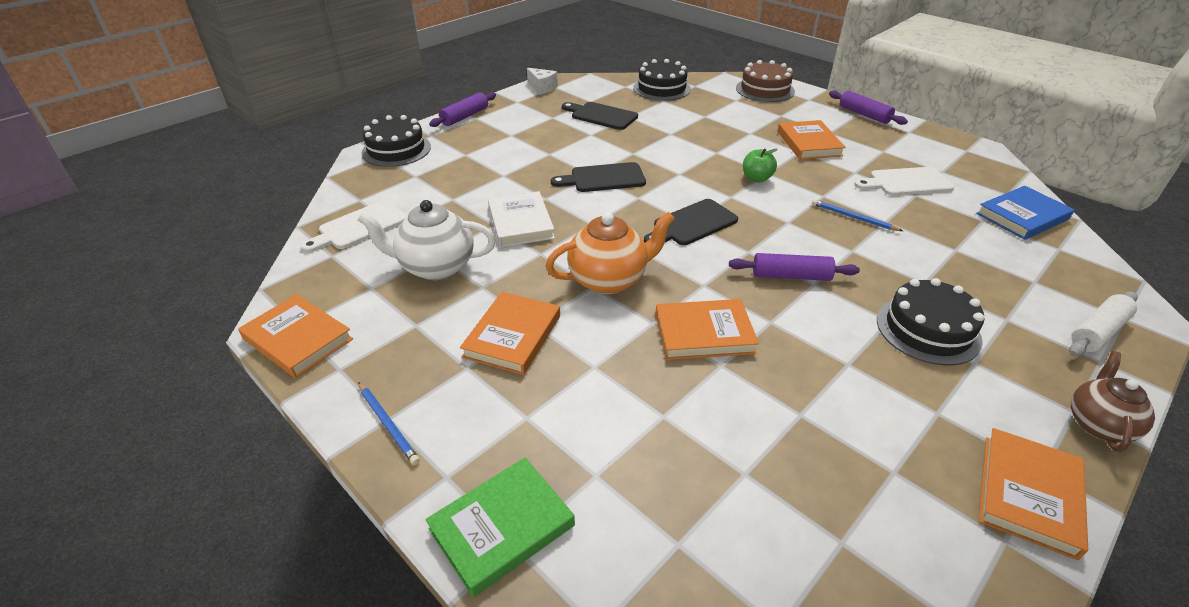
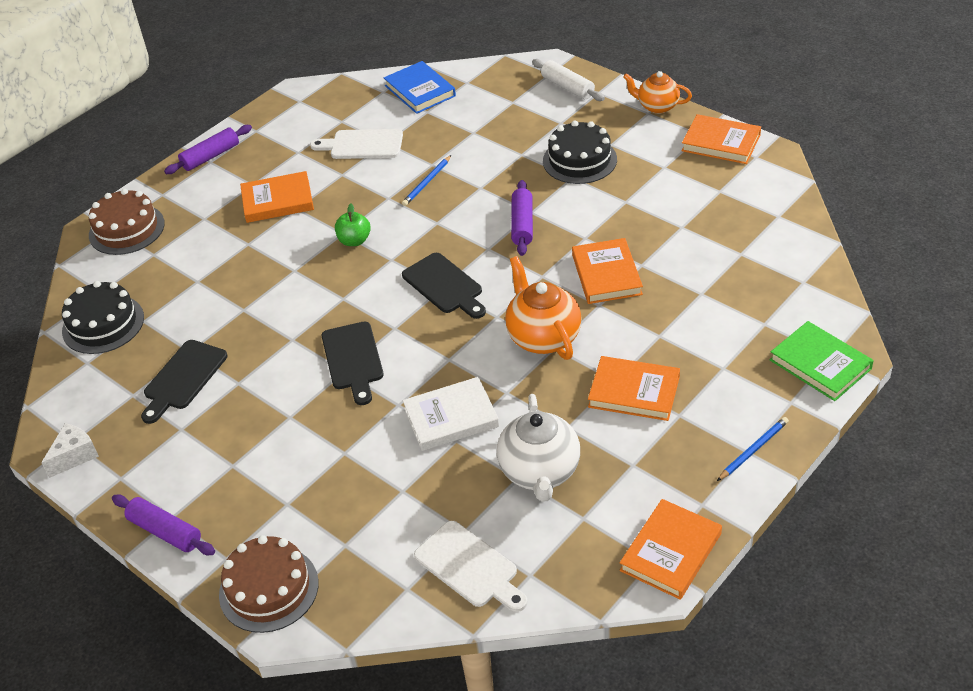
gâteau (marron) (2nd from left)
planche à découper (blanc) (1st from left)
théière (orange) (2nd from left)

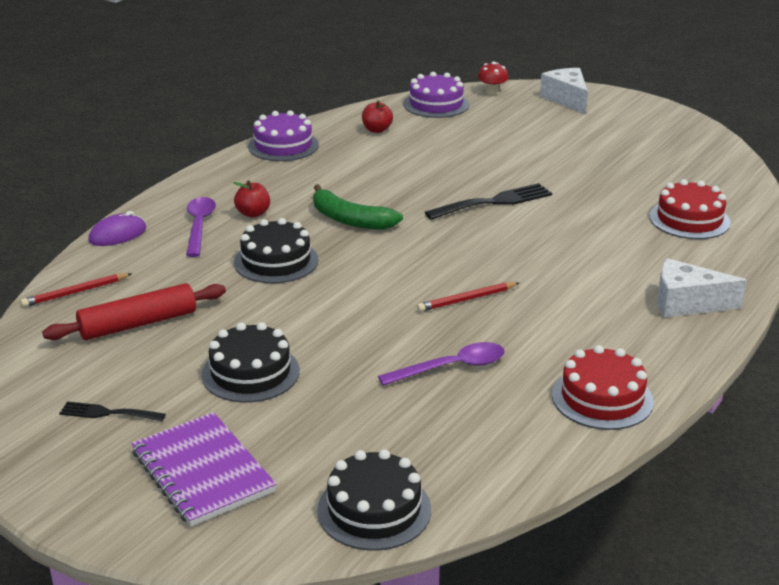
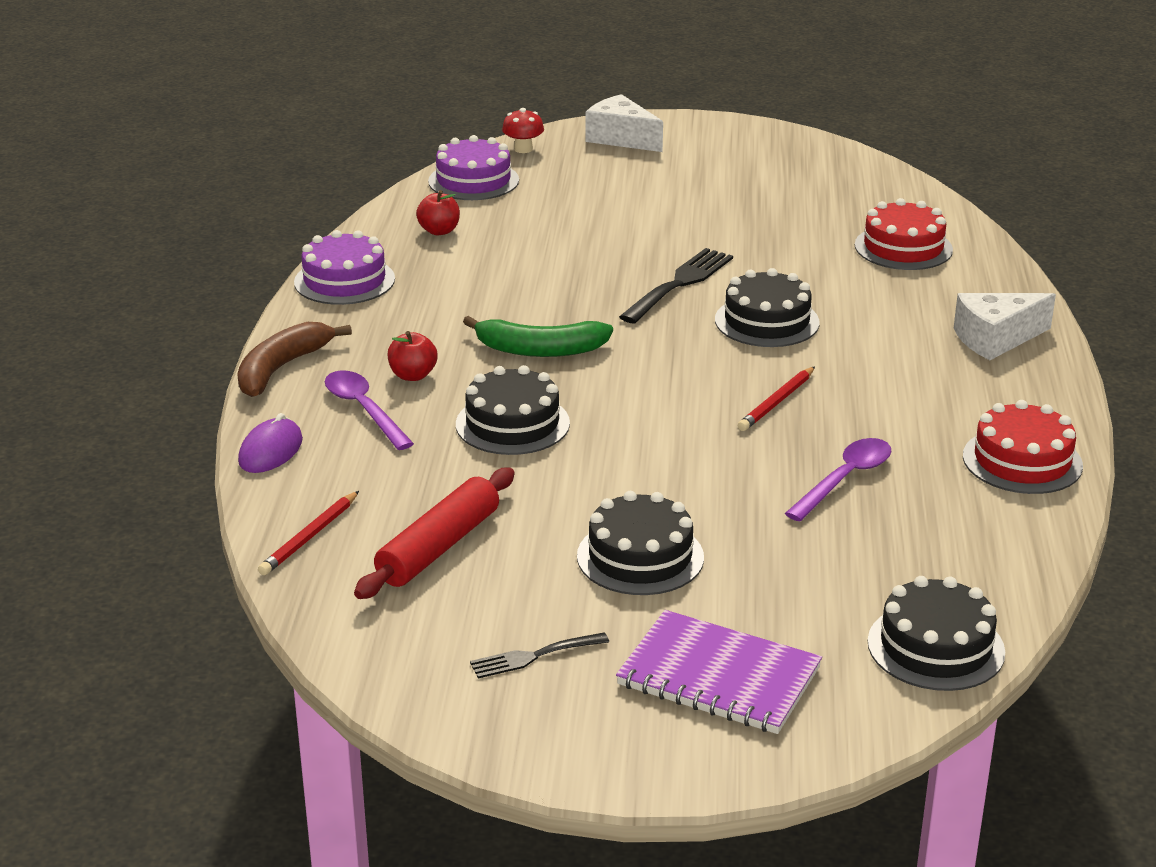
banane (marron)
gâteau (noir) (3rd from left)

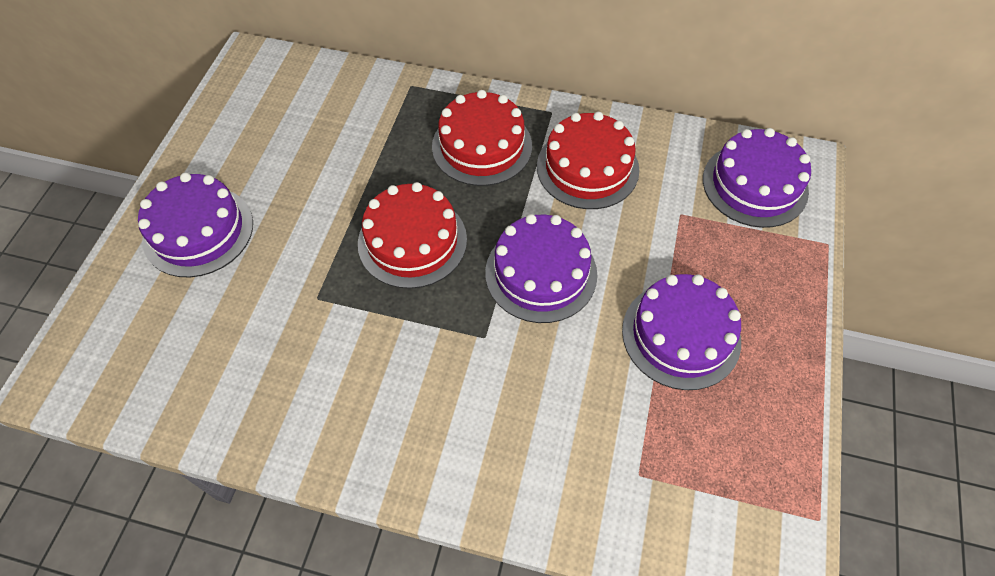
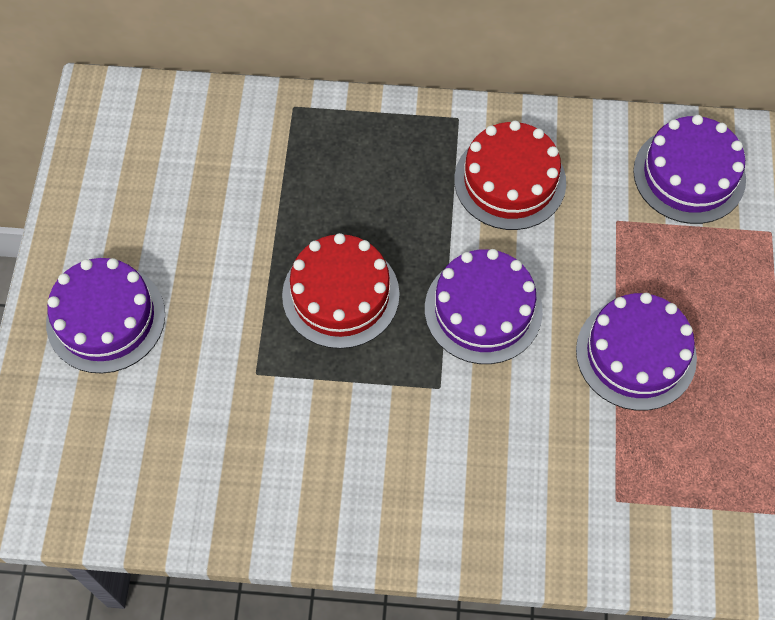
gâteau (rouge) (2nd from left in the first image)

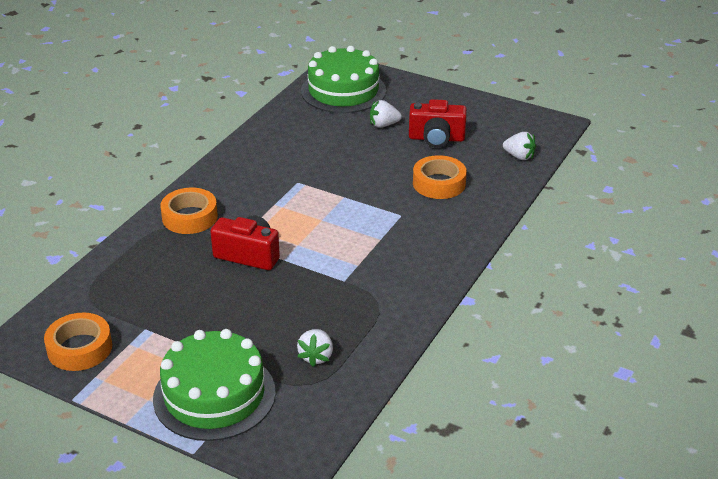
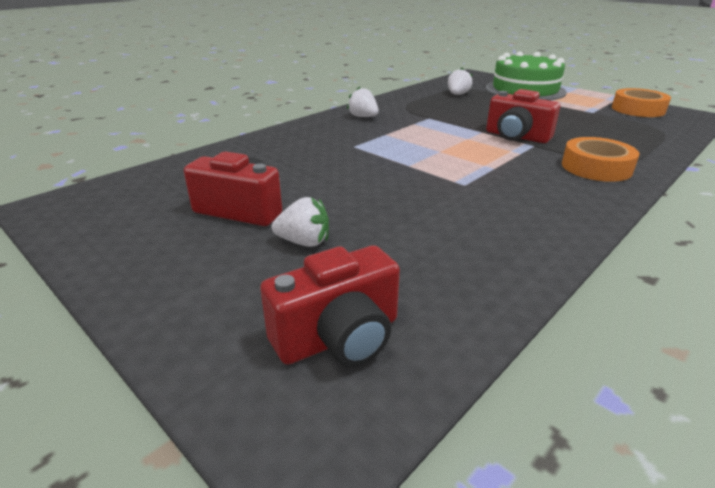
appareil photo (rouge) (2nd from left)
fraise (blanc) (2nd from left)
ruban adhésif (orange) (3rd from left in the first image)

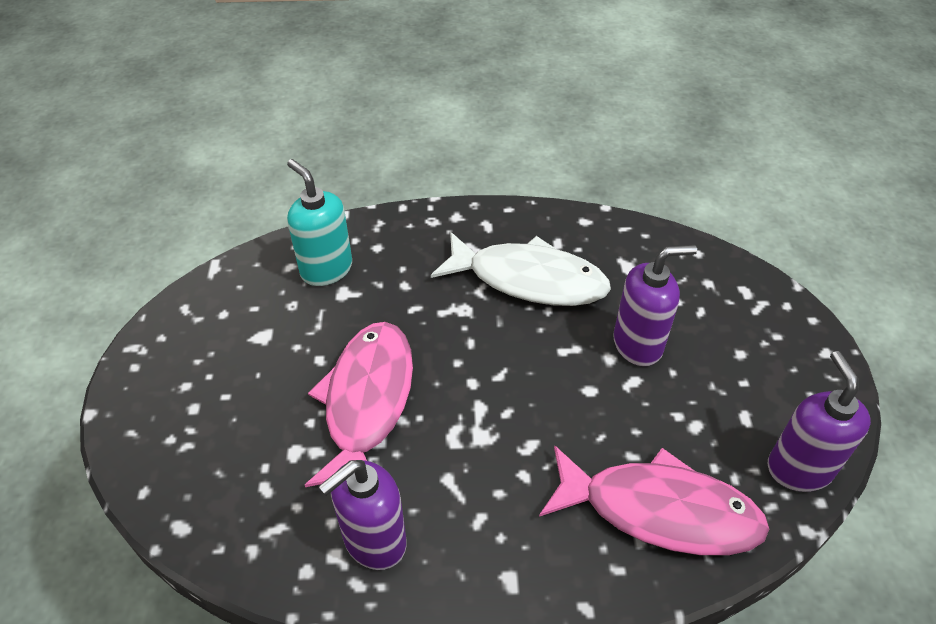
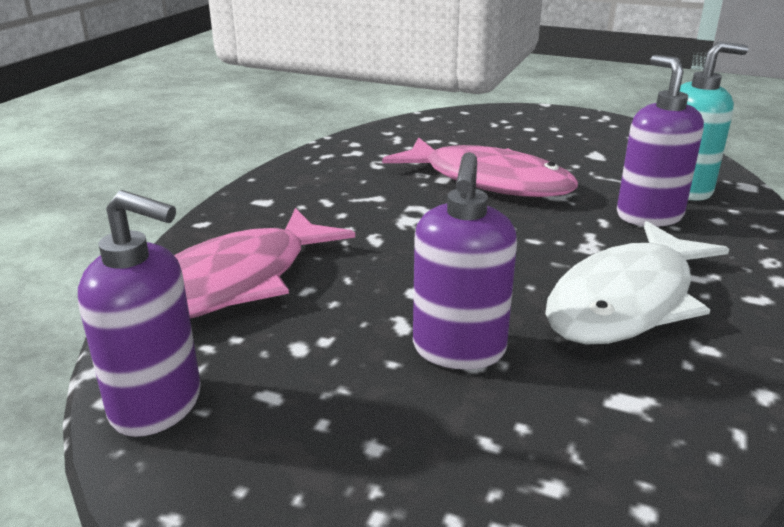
distributeur de savon (violet) (3rd from left)

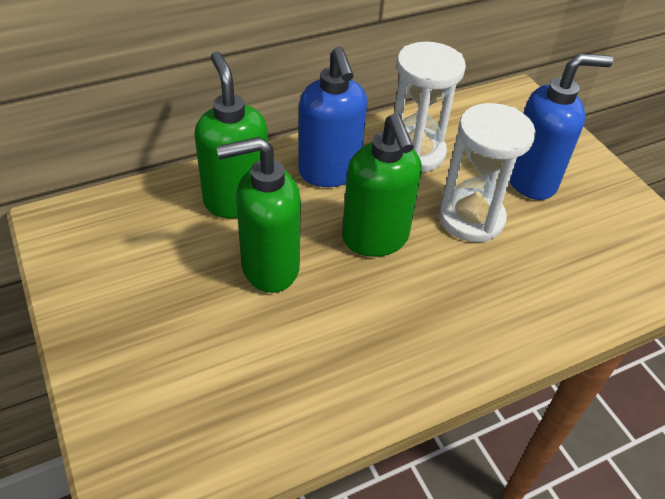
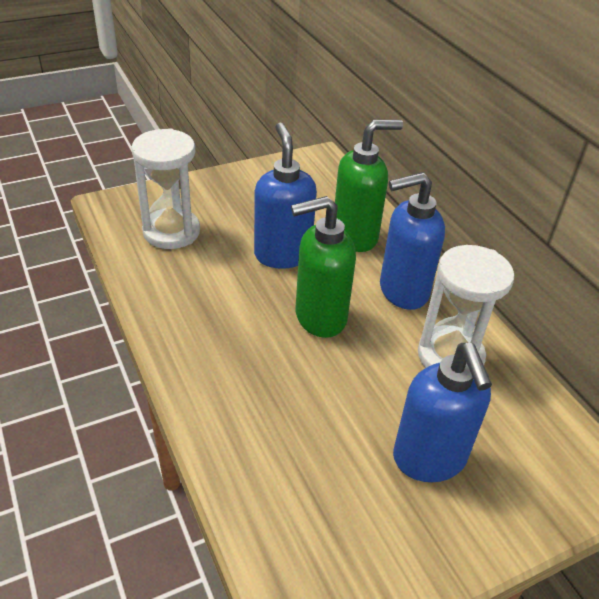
sablier (blanc) (1st from left)
distributeur de savon (bleu) (1st from left)

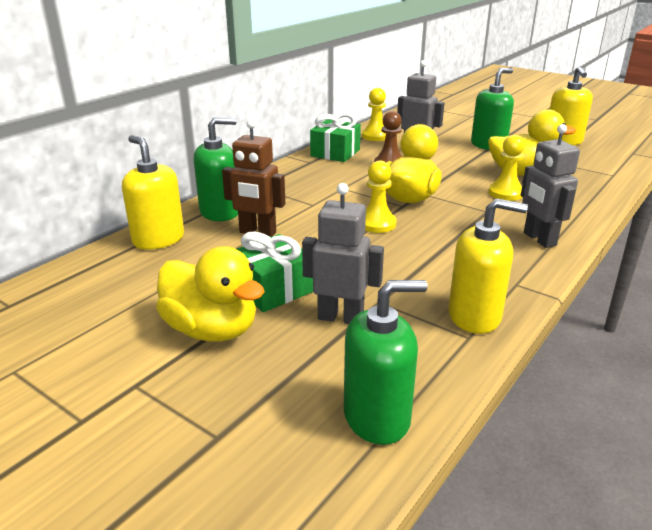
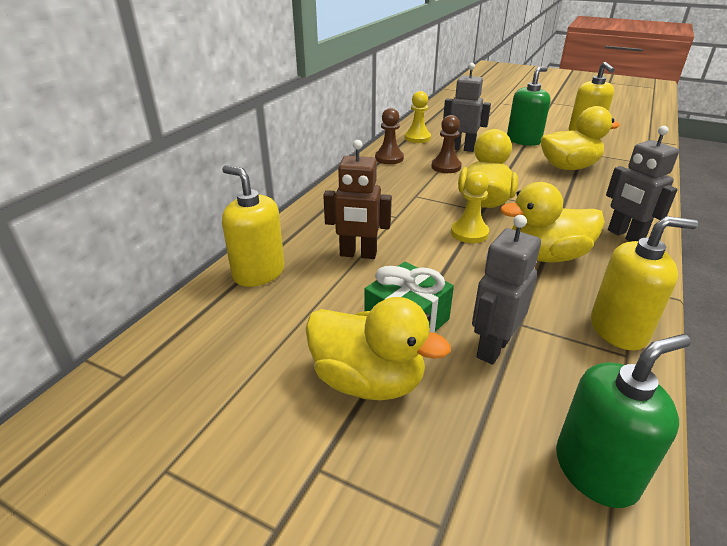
pion (marron) (1st from left)
robot (gris) (2nd from left)
canard (jaune) (3rd from left)
distributeur de savon (vert) (1st from left in the first image)
pion (jaune) (3rd from left in the first image)

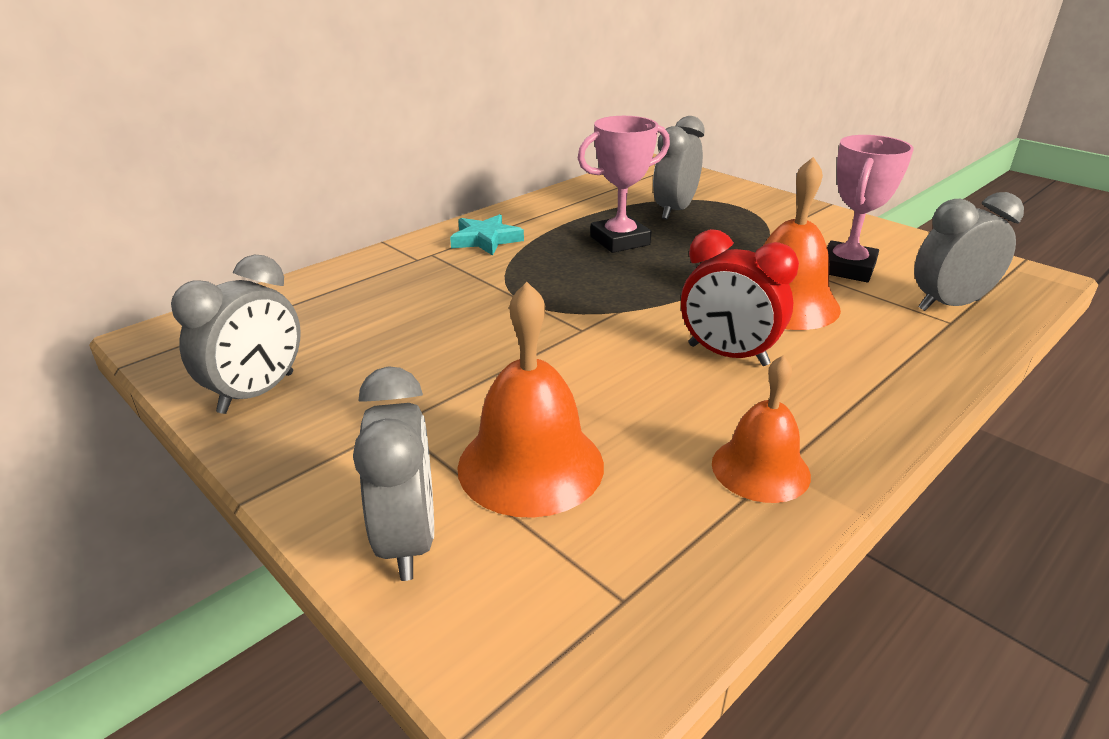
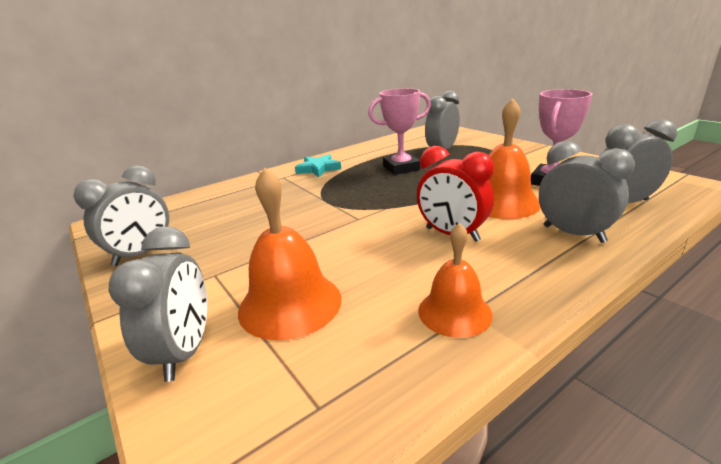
réveil (gris) (4th from left)

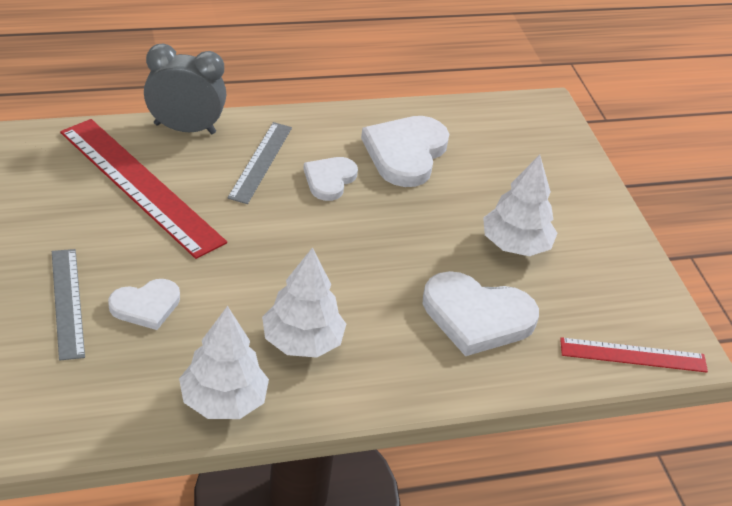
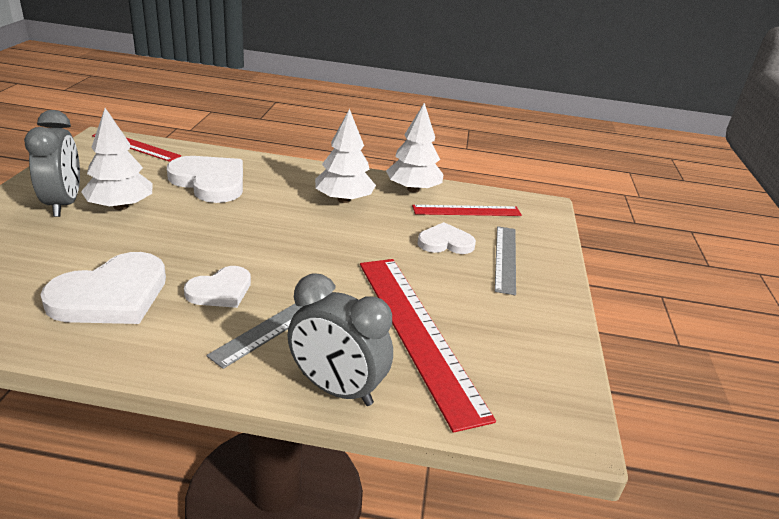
réveil (gris) (1st from left)
règle (rouge) (3rd from left)

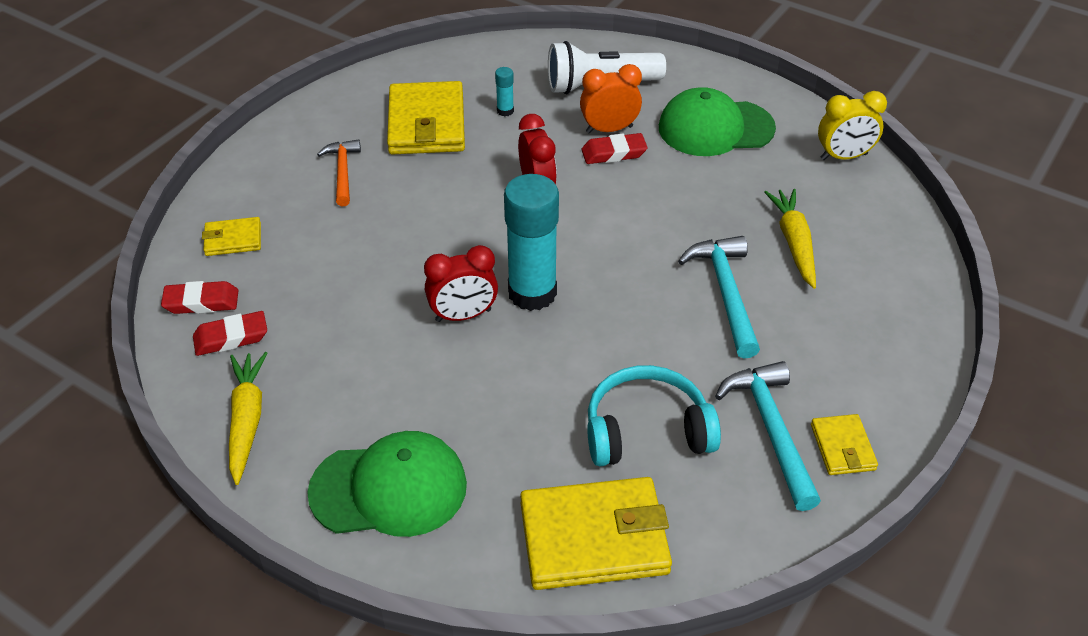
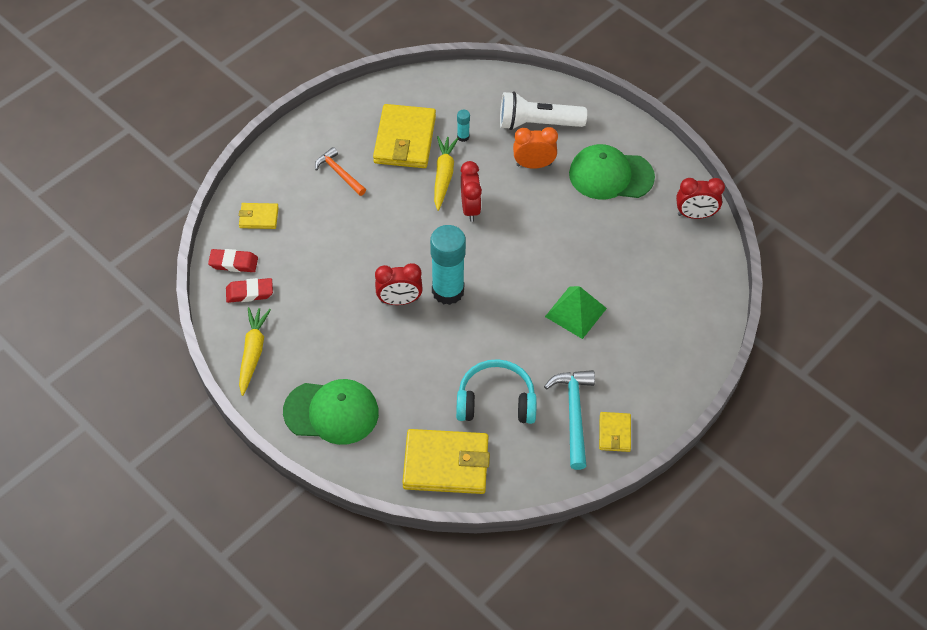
marteau (orange)
carotte (jaune) (2nd from left)
pyramide (vert)
réveil (rouge) (3rd from left)
gomme (rouge) (3rd from left in the first image)

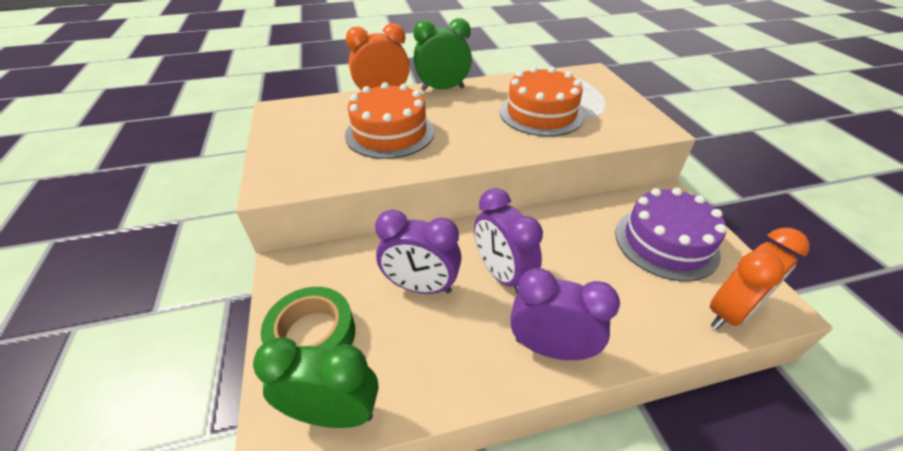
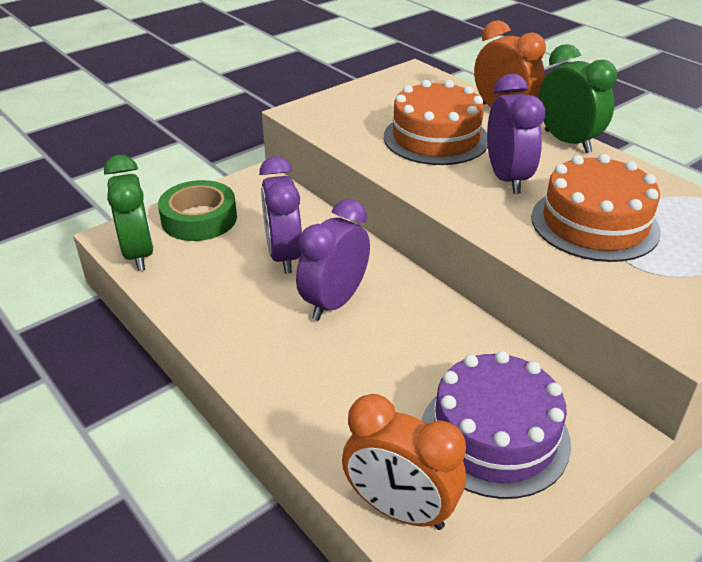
réveil (violet) (3rd from left)

